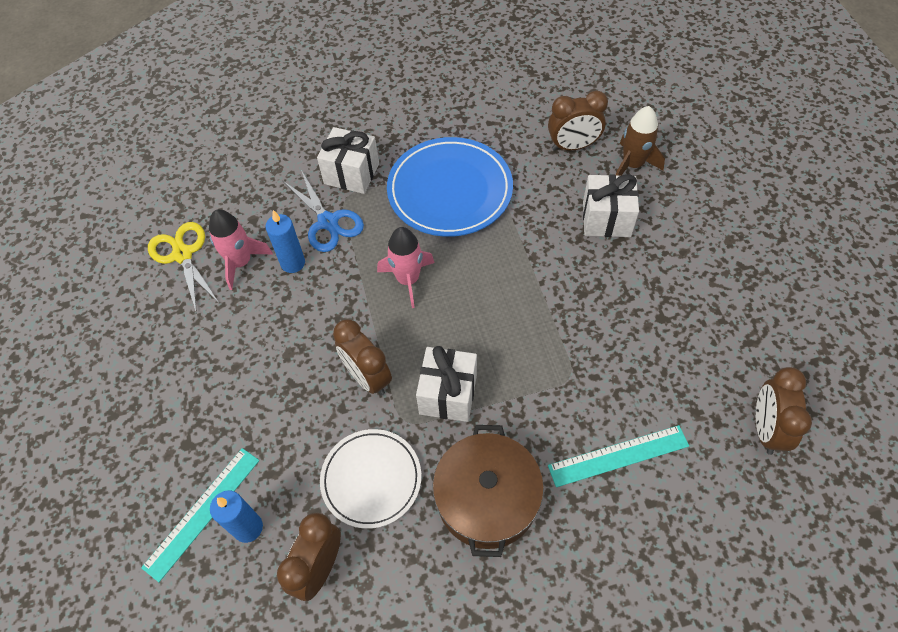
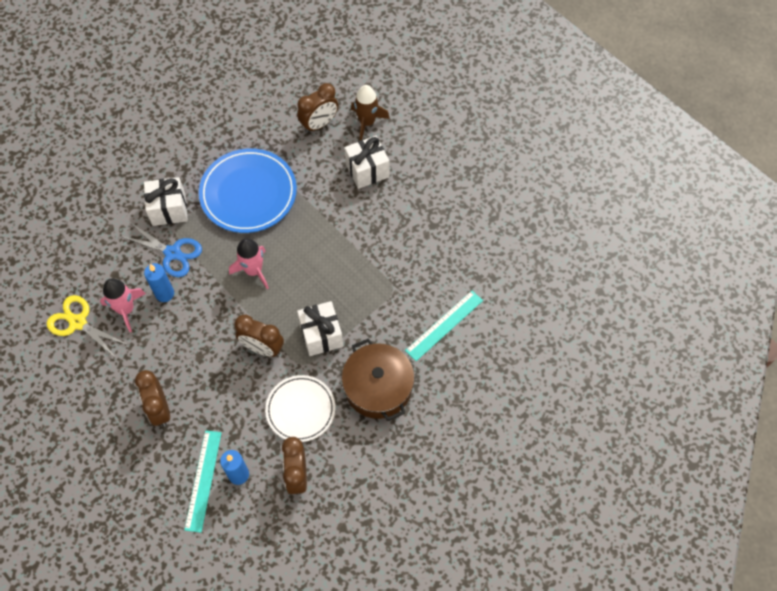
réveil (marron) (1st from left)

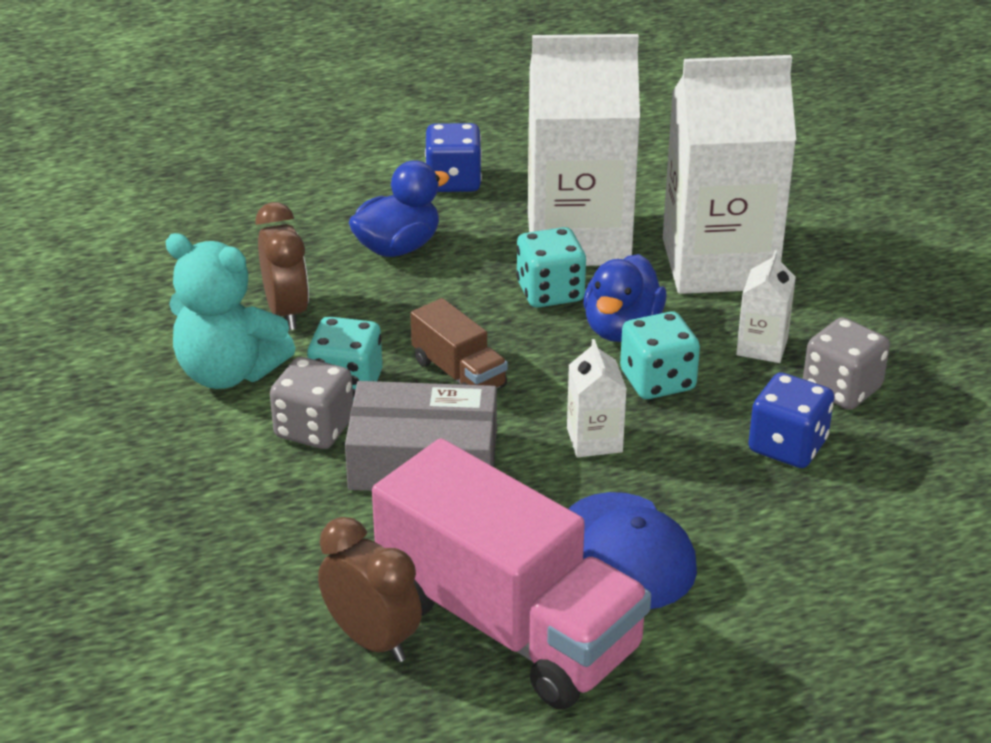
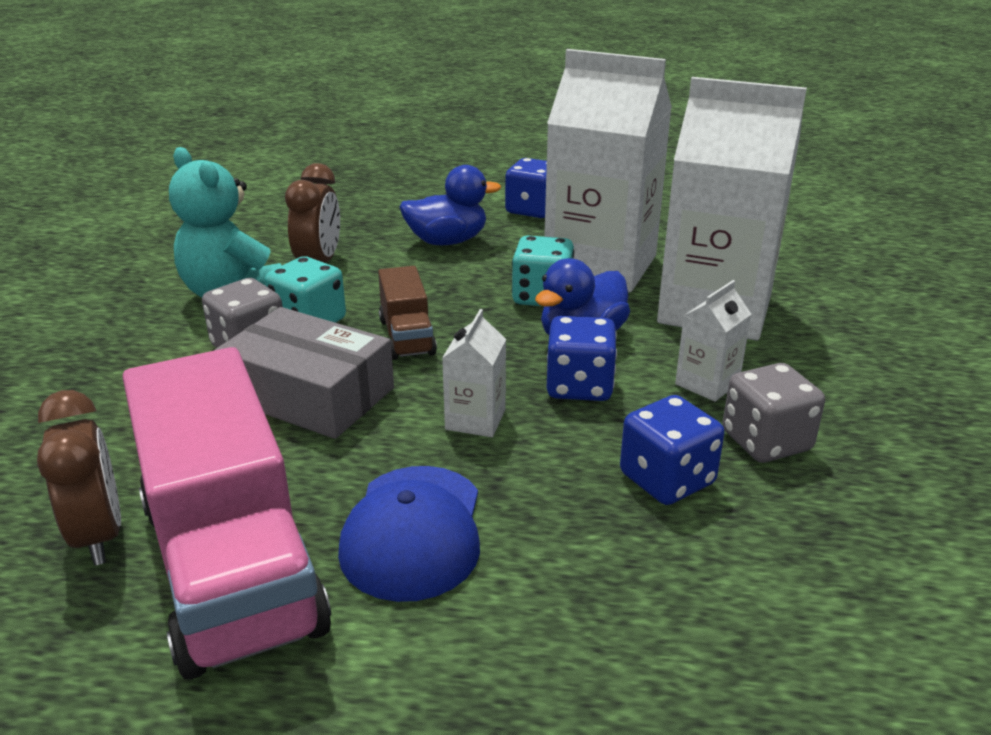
dé (bleu) (2nd from left)

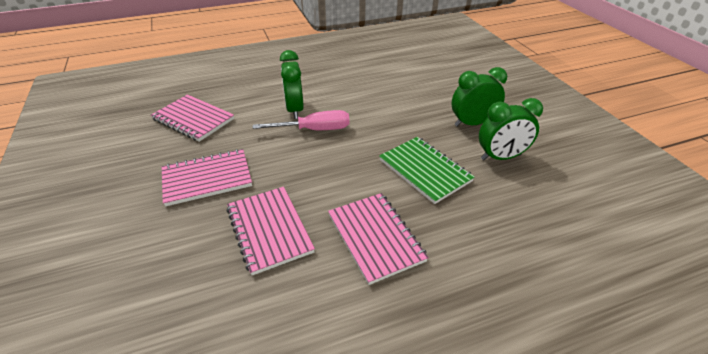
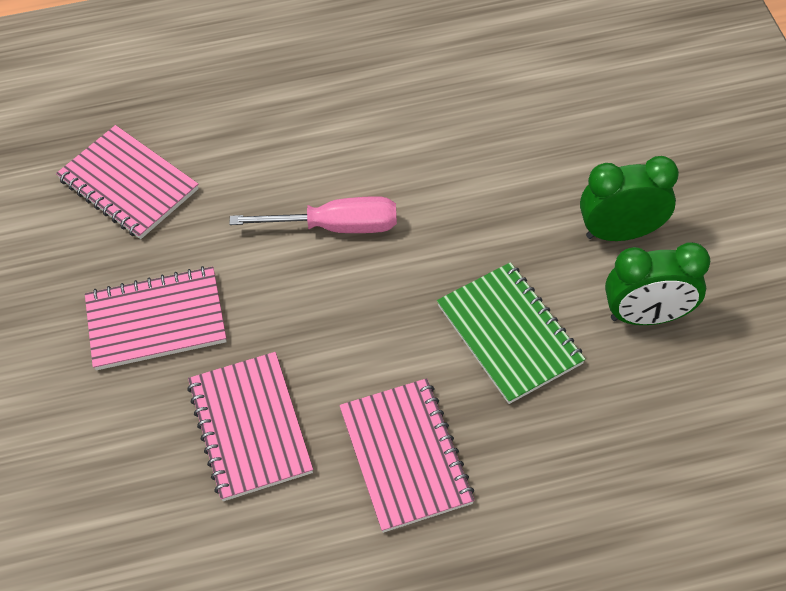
réveil (vert) (1st from left in the first image)

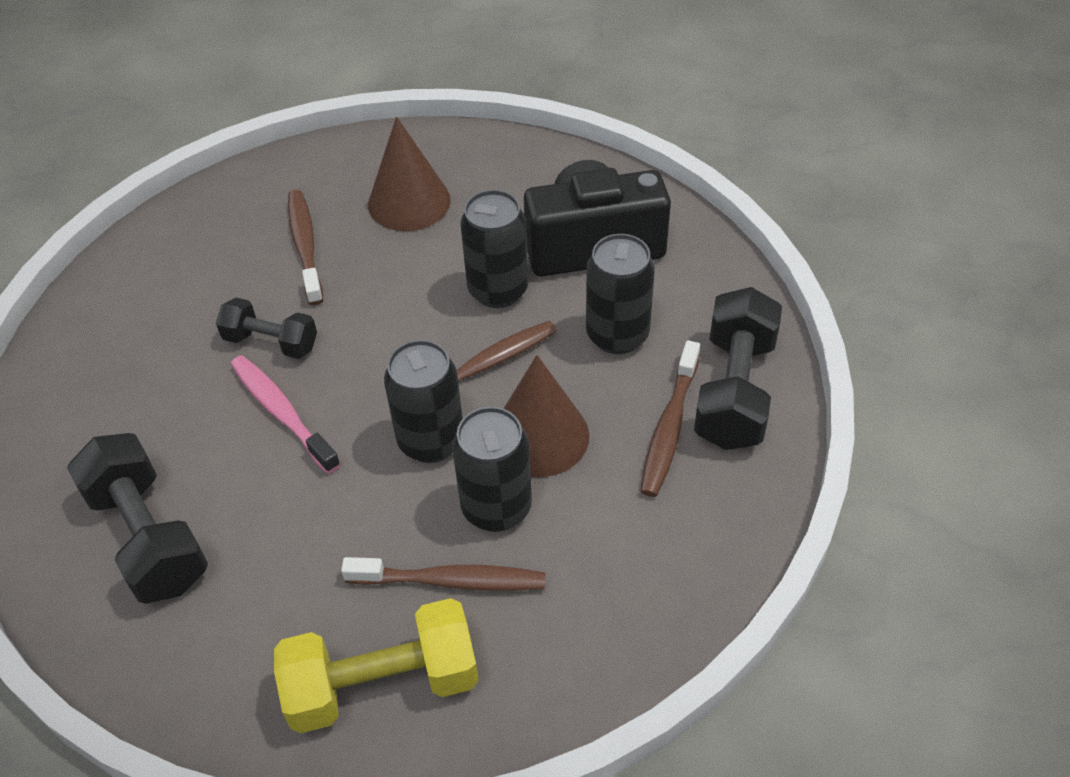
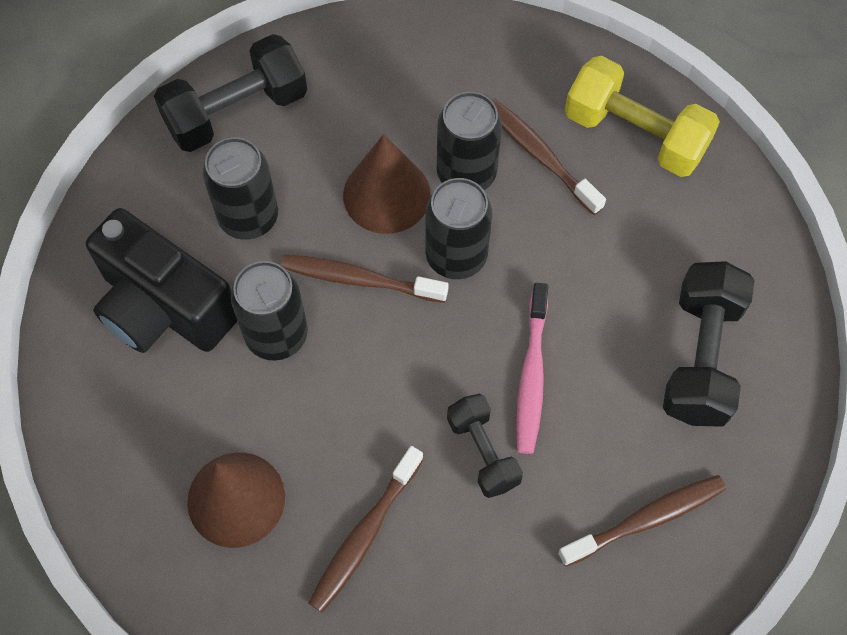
brosse à dents (marron) (4th from left)

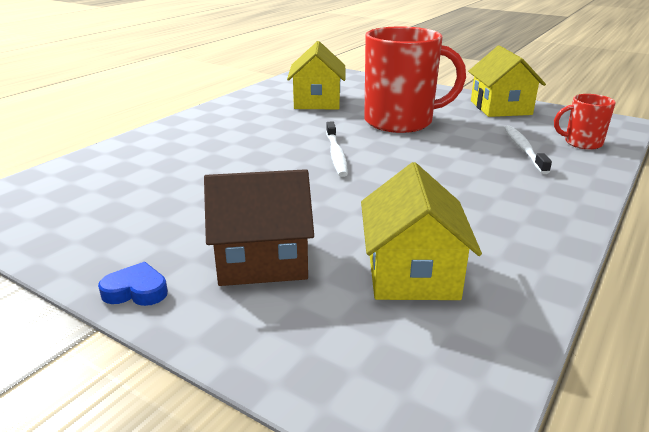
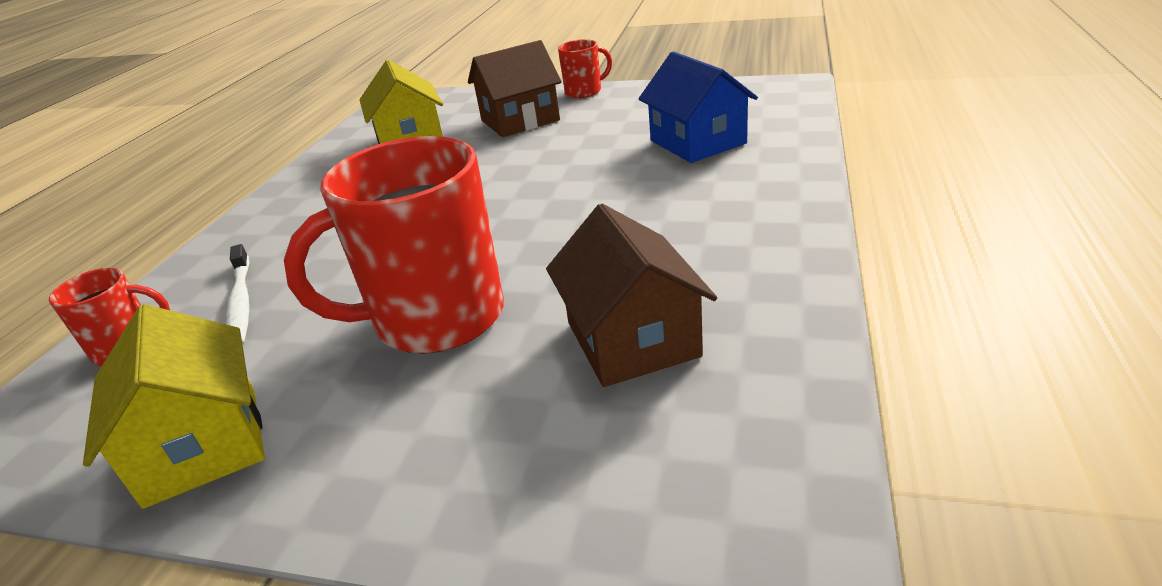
maison (marron) (2nd from left)
tasse (rouge) (3rd from left)
maison (bleu)
brosse à dents (blanc) (1st from left in the first image)

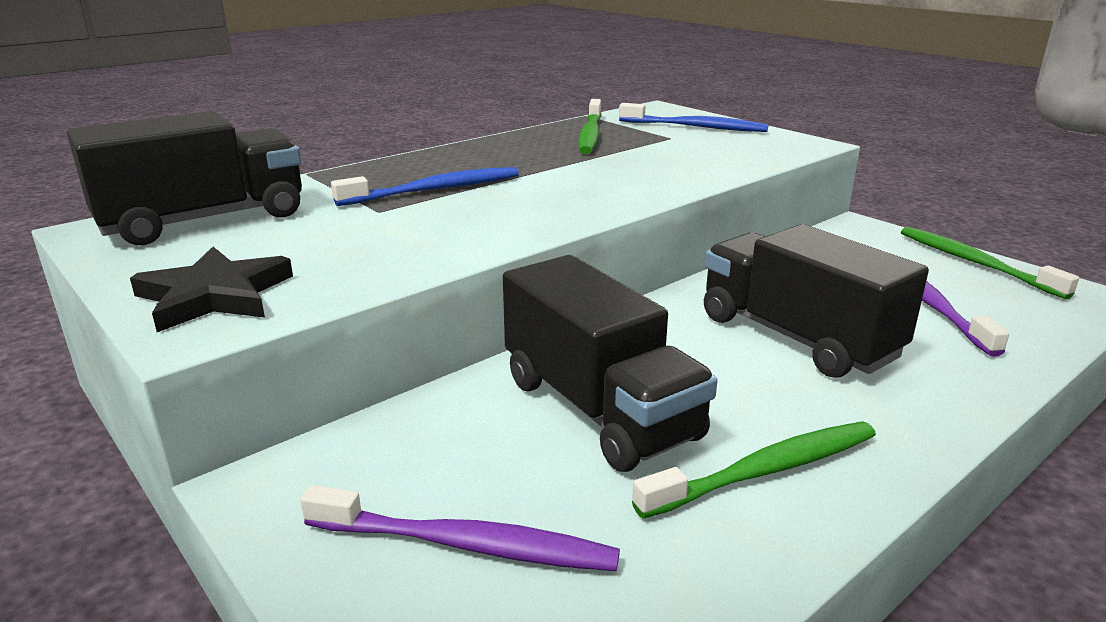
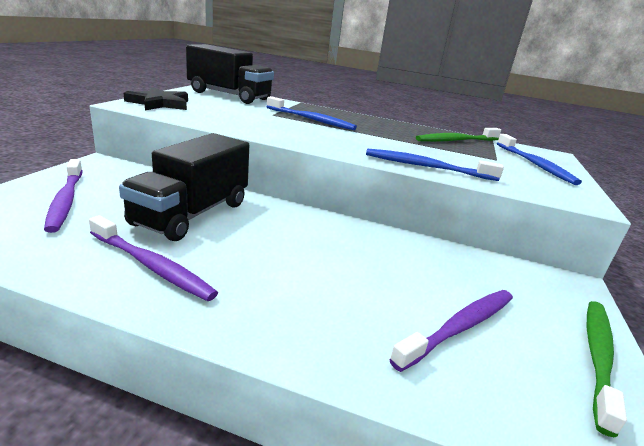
brosse à dents (violet) (2nd from left)
brosse à dents (bleu) (2nd from left)
camion (noir) (3rd from left in the first image)

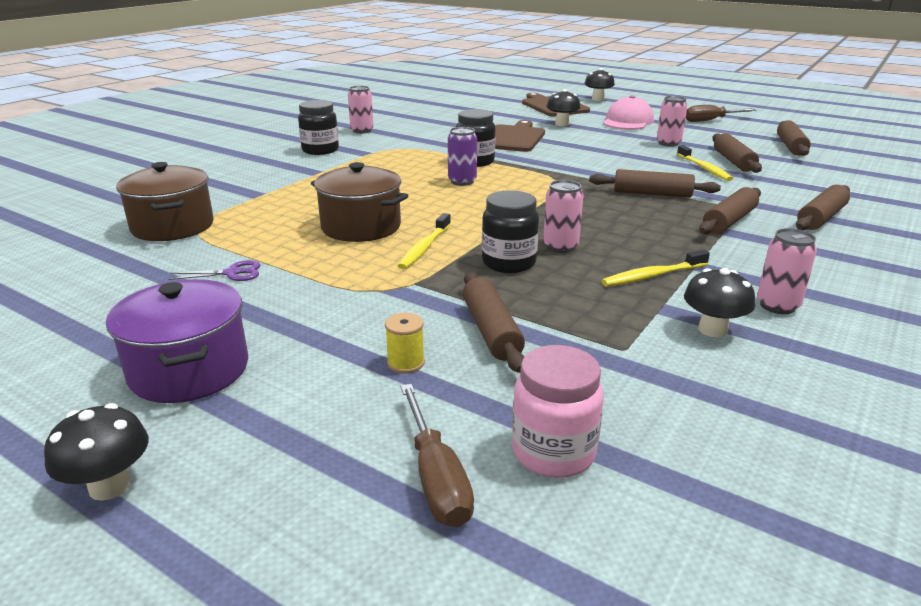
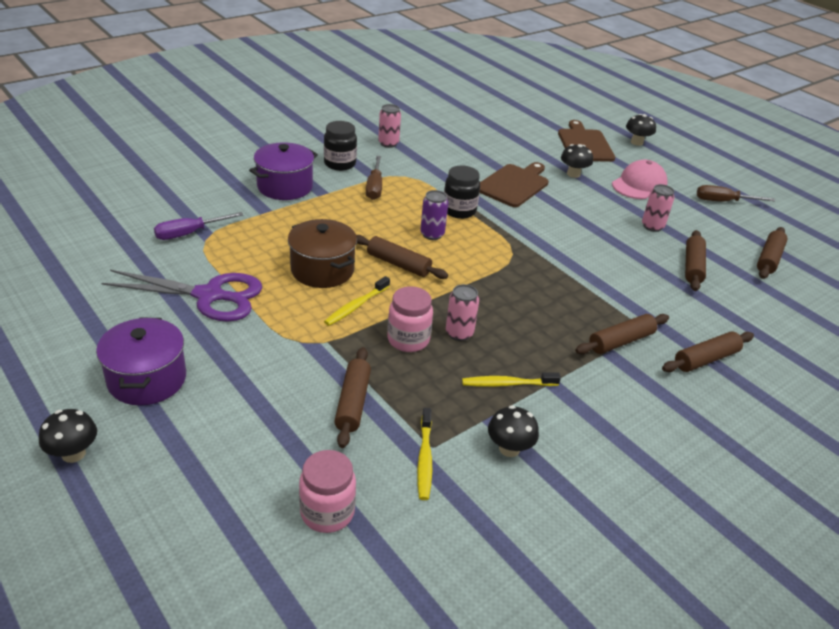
ciseaux (violet)
tournevis (violet)
marmite (violet) (2nd from left)
rouleau à pâtisserie (marron) (2nd from left)
tournevis (marron) (1st from left)
bocal (rose) (2nd from left)
brosse à dents (jaune) (2nd from left)
bobine (jaune)
canette (rose) (4th from left in the first image)

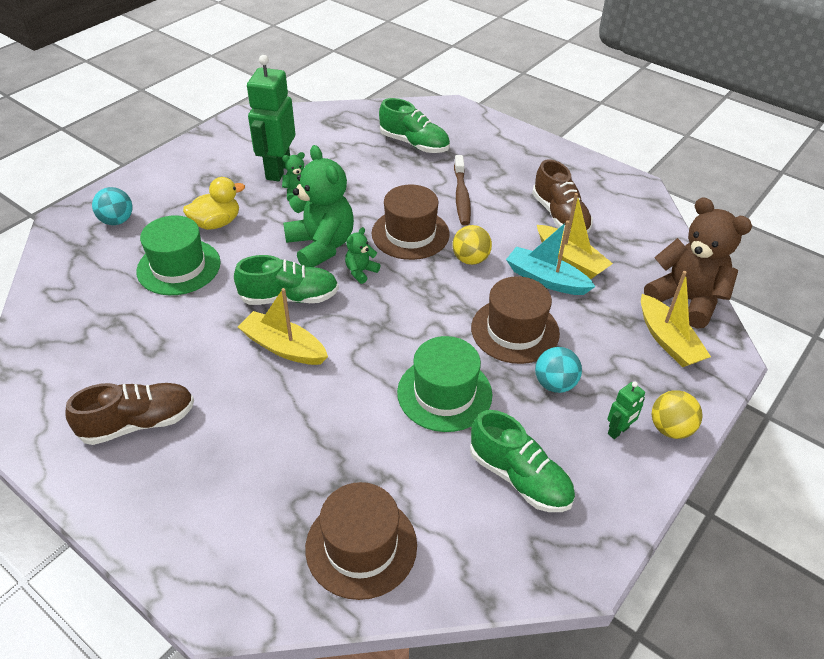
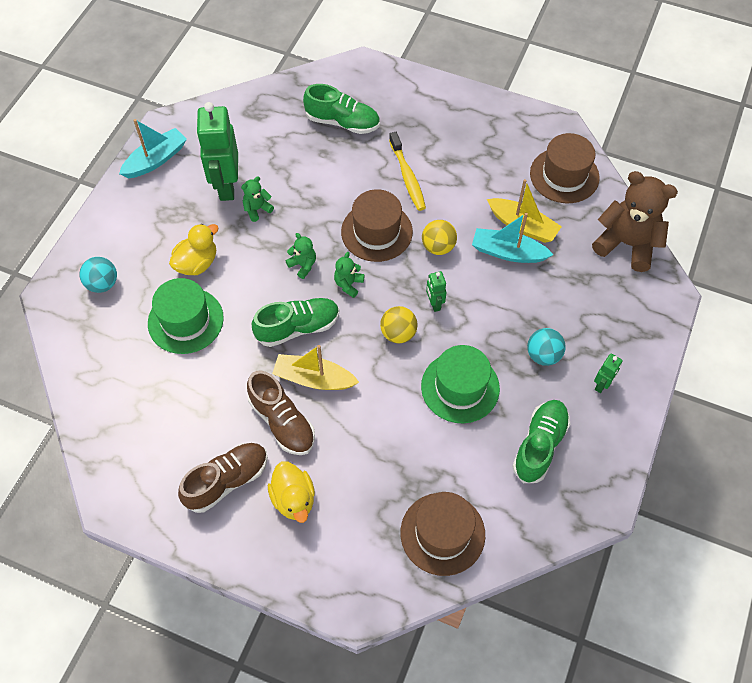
bateau (turquoise) (1st from left)
chaussure (marron) (2nd from left)
canard (jaune) (2nd from left)
ours en peluche (vert) (2nd from left)
balle (jaune) (1st from left)
brosse à dents (jaune)
robot (vert) (2nd from left)
chaussure (vert) (3rd from left)
chapeau (marron) (3rd from left)
bateau (jaune) (3rd from left in the first image)

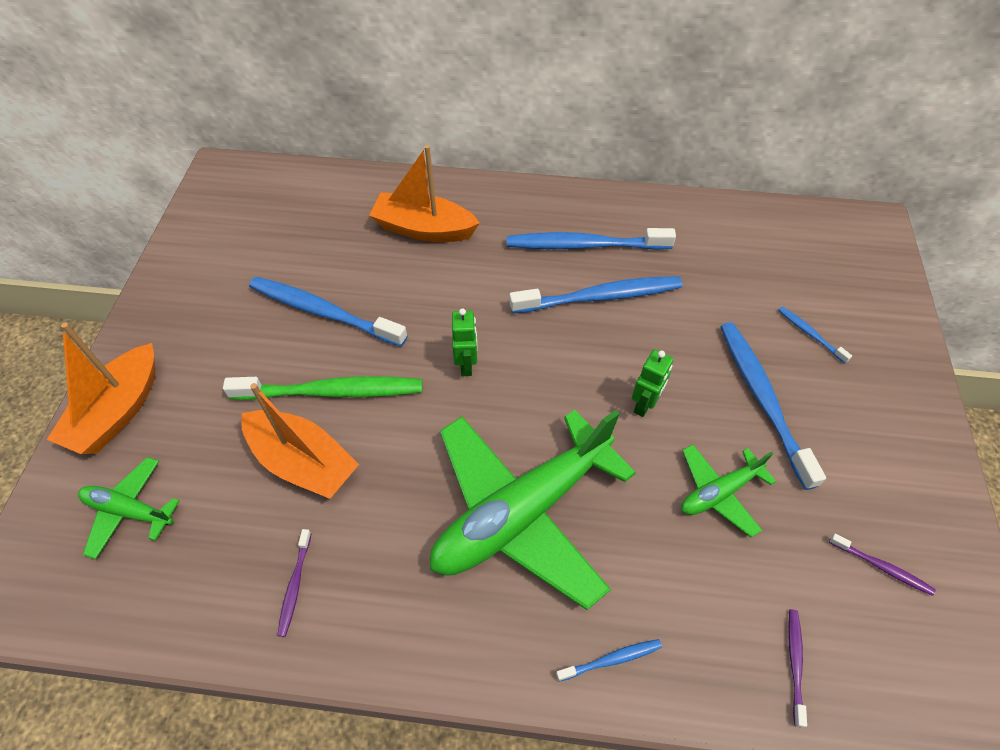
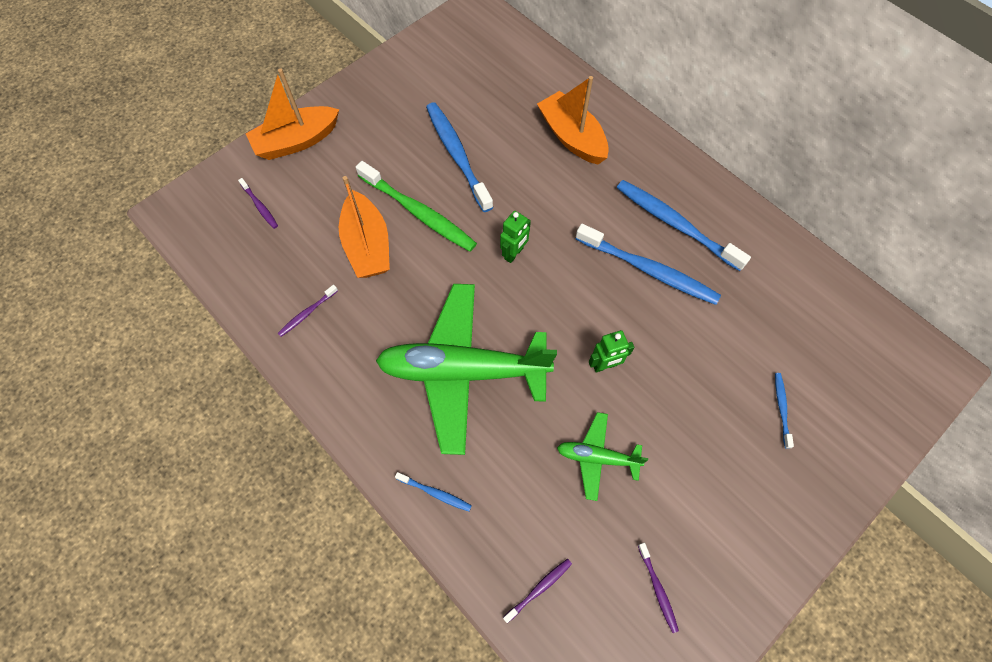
brosse à dents (violet) (1st from left)
brosse à dents (bleu) (5th from left in the first image)

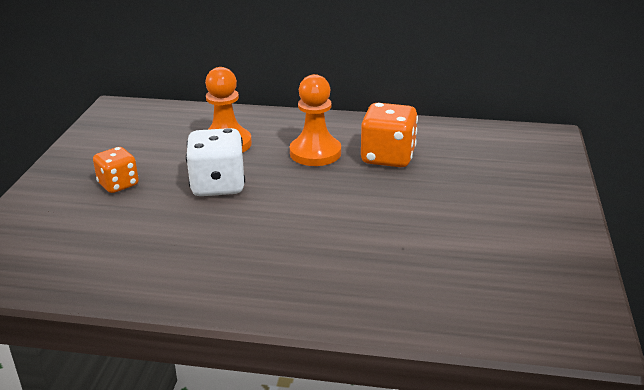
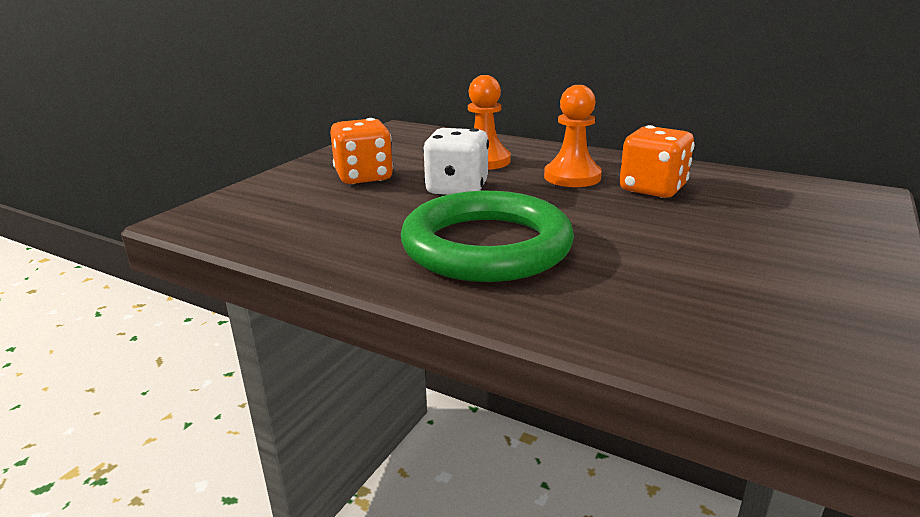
dé (orange) (1st from left)
anneau (vert)

